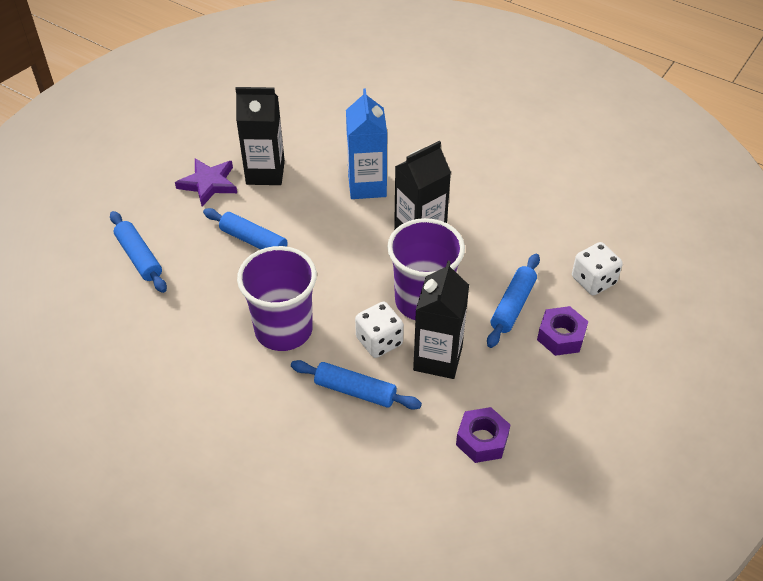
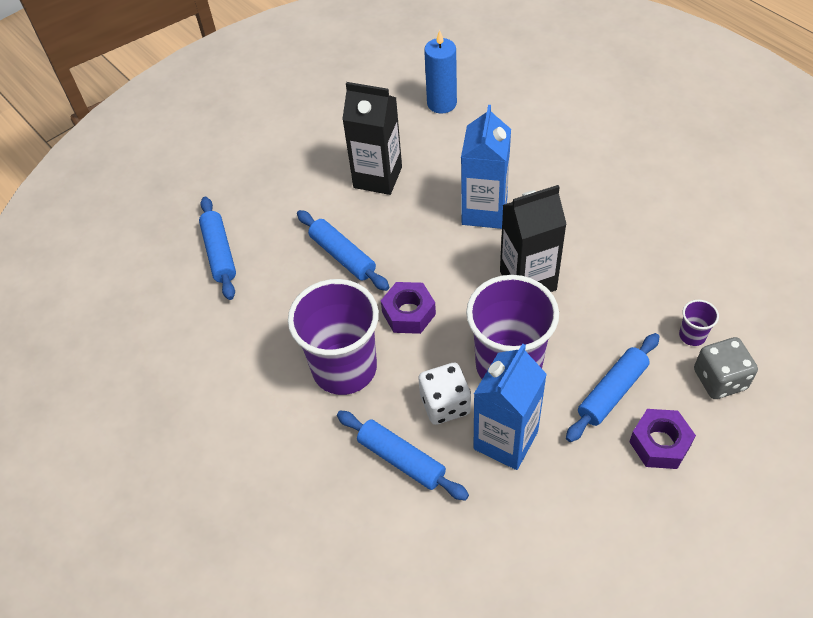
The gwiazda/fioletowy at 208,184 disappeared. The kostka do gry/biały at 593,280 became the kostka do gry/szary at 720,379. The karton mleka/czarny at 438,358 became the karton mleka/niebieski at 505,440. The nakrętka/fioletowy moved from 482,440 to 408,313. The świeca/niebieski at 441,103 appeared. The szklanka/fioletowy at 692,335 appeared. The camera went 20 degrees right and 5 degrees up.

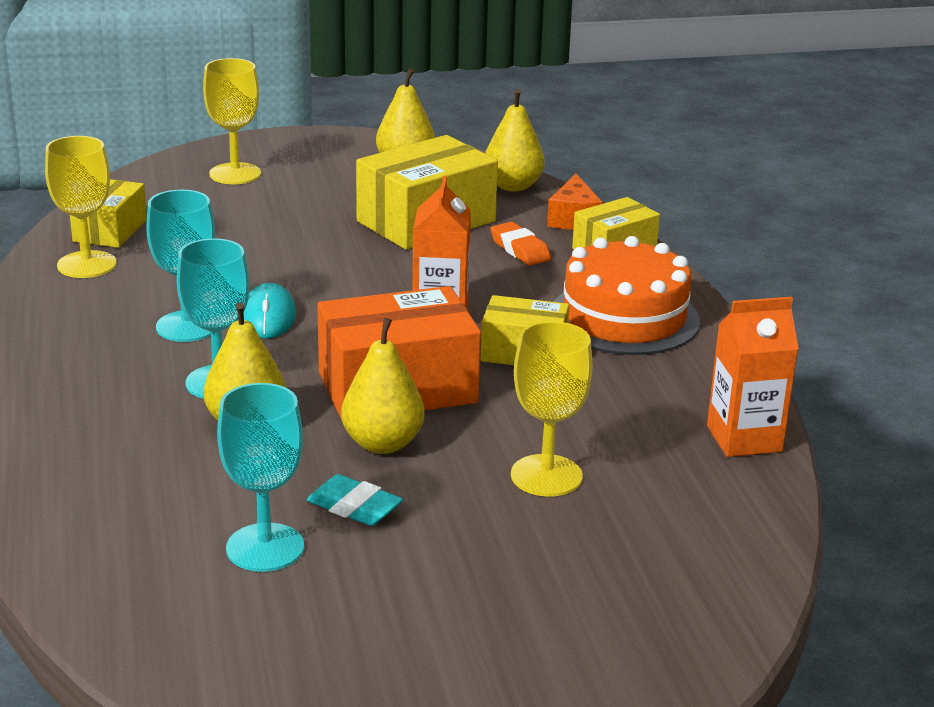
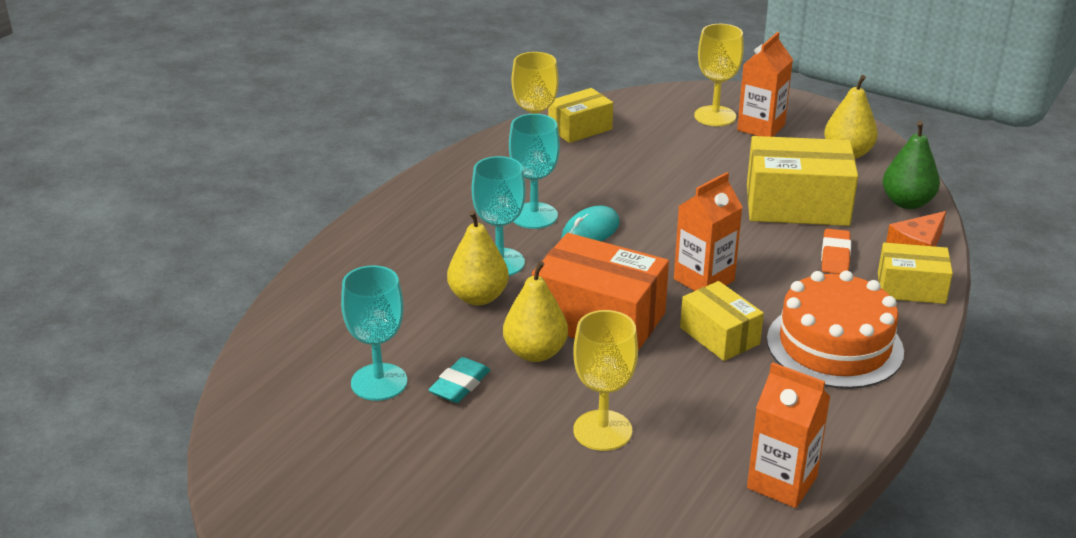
The gruszka/żółty at 512,186 became the gruszka/zielony at 907,203. The gumka do mazania/turkusowy at 354,507 turned 45 degrees clockwise. The karton mleka/pomarańczowy at 761,127 appeared. The camera went 45 degrees right and 5 degrees up.

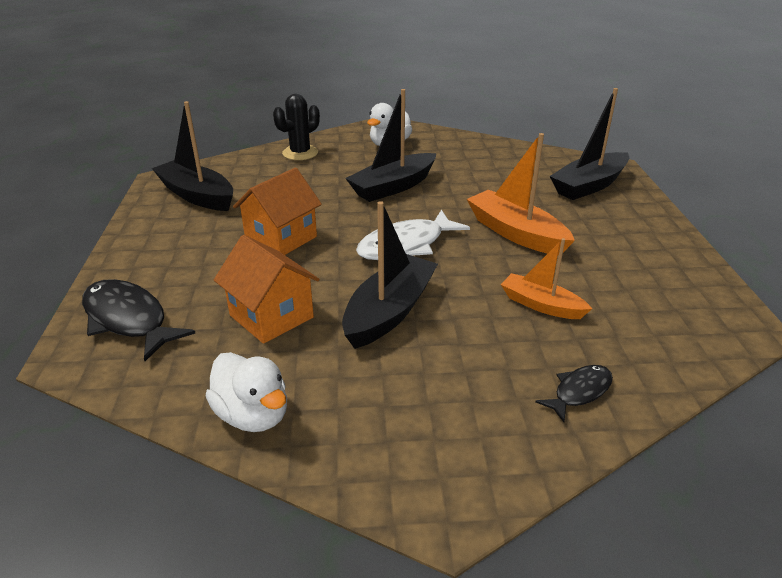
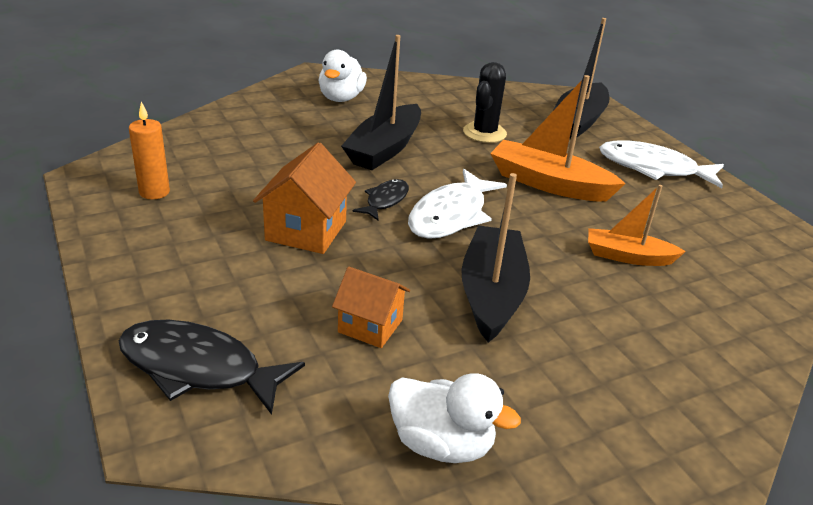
The kaktus/czarny moved from 300,153 to 484,133. The łódka/czarny at 197,195 was replaced by the świeca/pomarańczowy at 154,192. The domek/pomarańczowy at 271,316 changed to 0.67 times the size. The ryba/czarny moved from 579,392 to 385,200. The ryba/biały at 653,168 appeared. The camera went 25 degrees left and 0 degrees up.

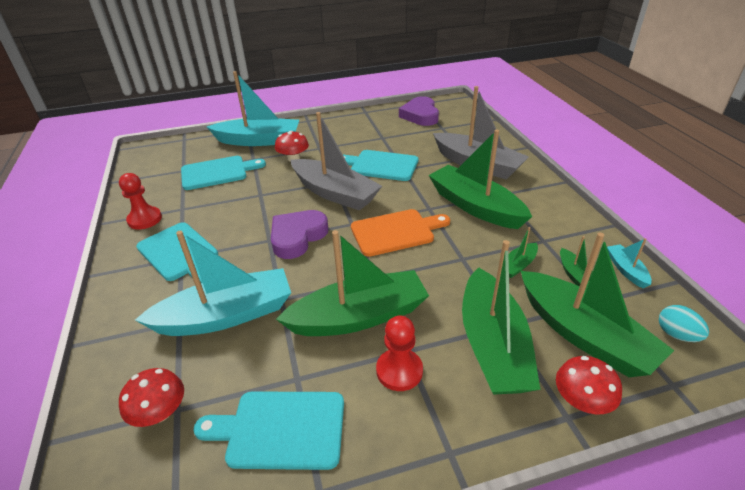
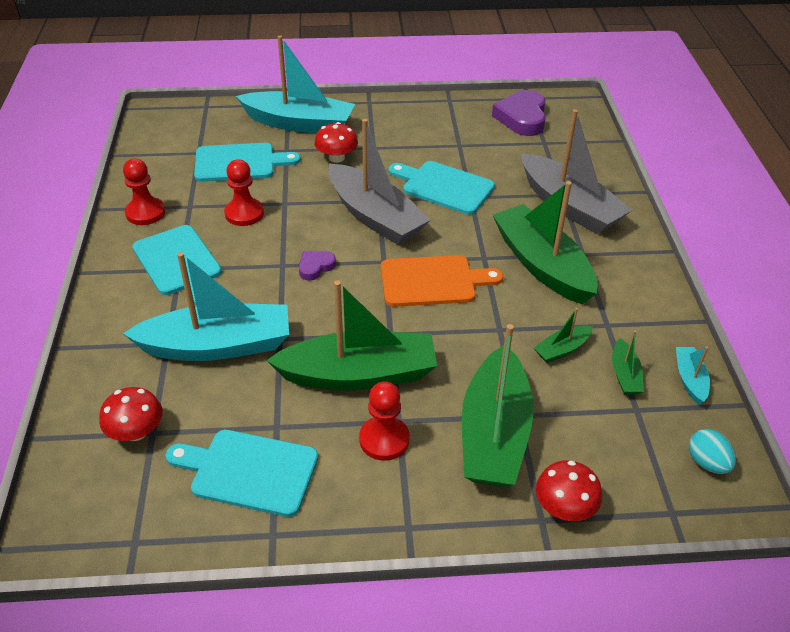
The serce/fioletowy at 297,237 changed to 0.52 times the size. The łódka/zielony at 583,335 disappeared. The pionek/czerwony at 244,213 appeared. The camera went 10 degrees right and 5 degrees up.

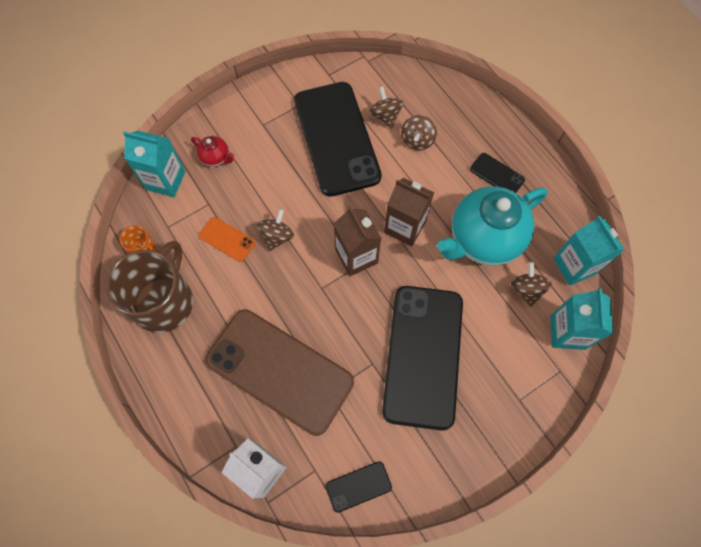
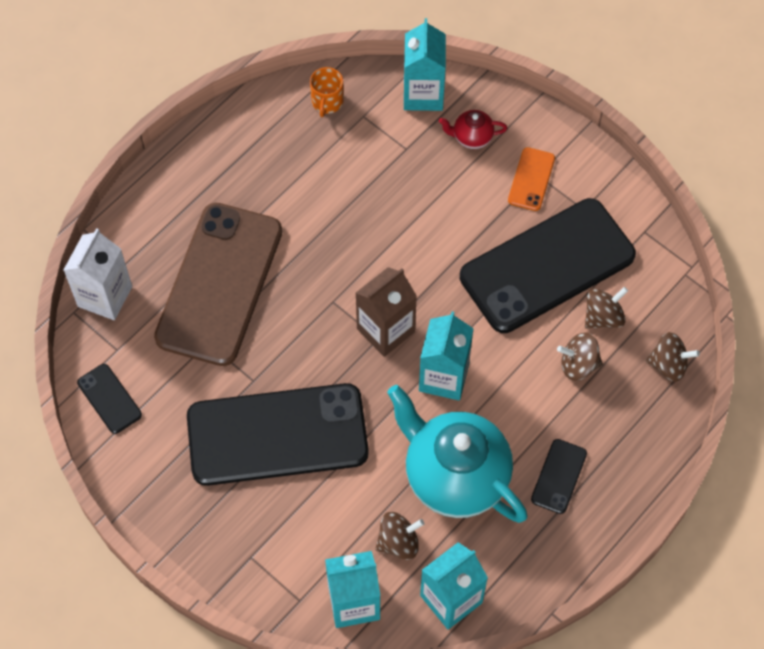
The imbryk/czerwony at 216,158 turned 75 degrees clockwise. The karton mleka/brązowy at 405,227 became the karton mleka/turkusowy at 444,377. The bączek/brązowy moved from 277,237 to 668,365. The telefon/pomarańczowy moved from 227,239 to 531,179. The kubek/brązowy at 164,301 disappeared. The camera went 75 degrees right and 5 degrees down.

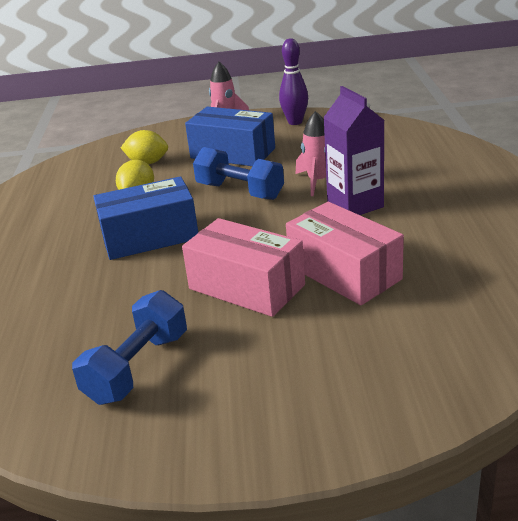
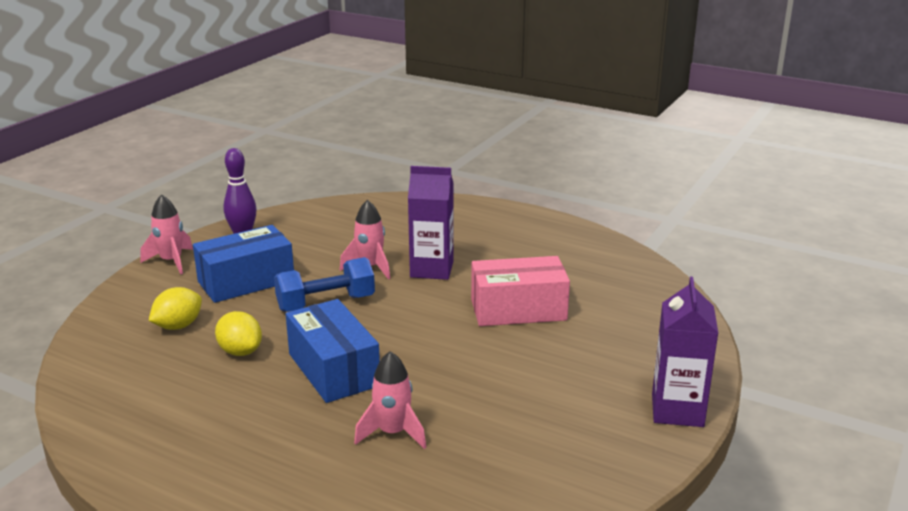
The pudełko/niebieski at 150,237 turned 45 degrees counterclockwise. The pudełko/różowy at 246,287 disappeared. The hantel/niebieski at 137,367 disappeared. The karton mleka/fioletowy at 677,410 appeared. The rakieta/różowy at 393,433 appeared. The camera went 60 degrees left and 5 degrees down.

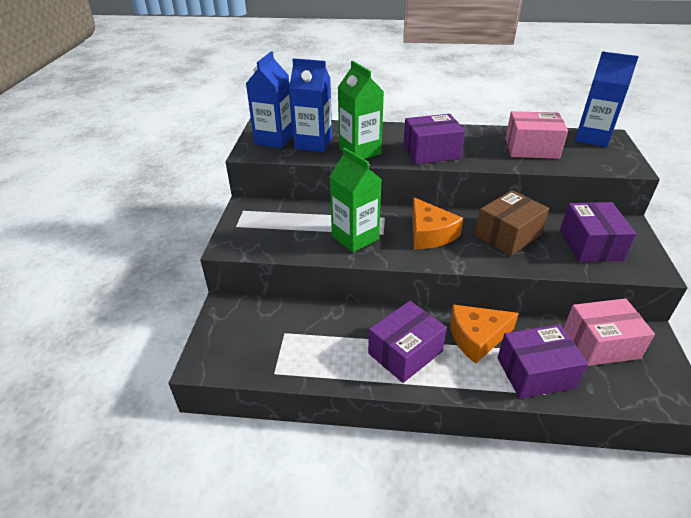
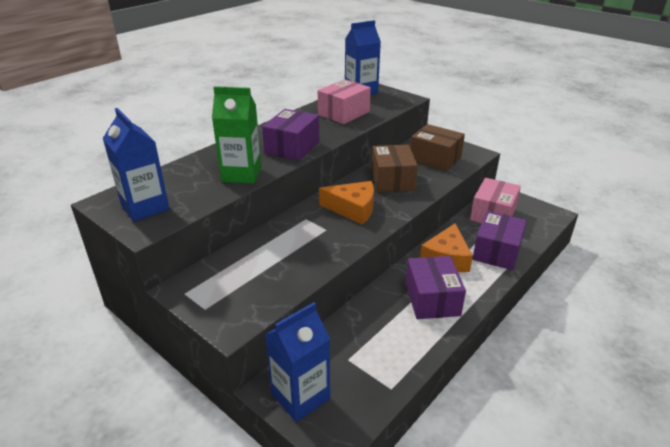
The karton mleka/niebieski moved from 313,144 to 300,396. The karton mleka/zielony at 355,238 disappeared. The pudełko/fioletowy at 590,245 became the pudełko/brązowy at 435,158. The camera went 55 degrees left and 5 degrees down.

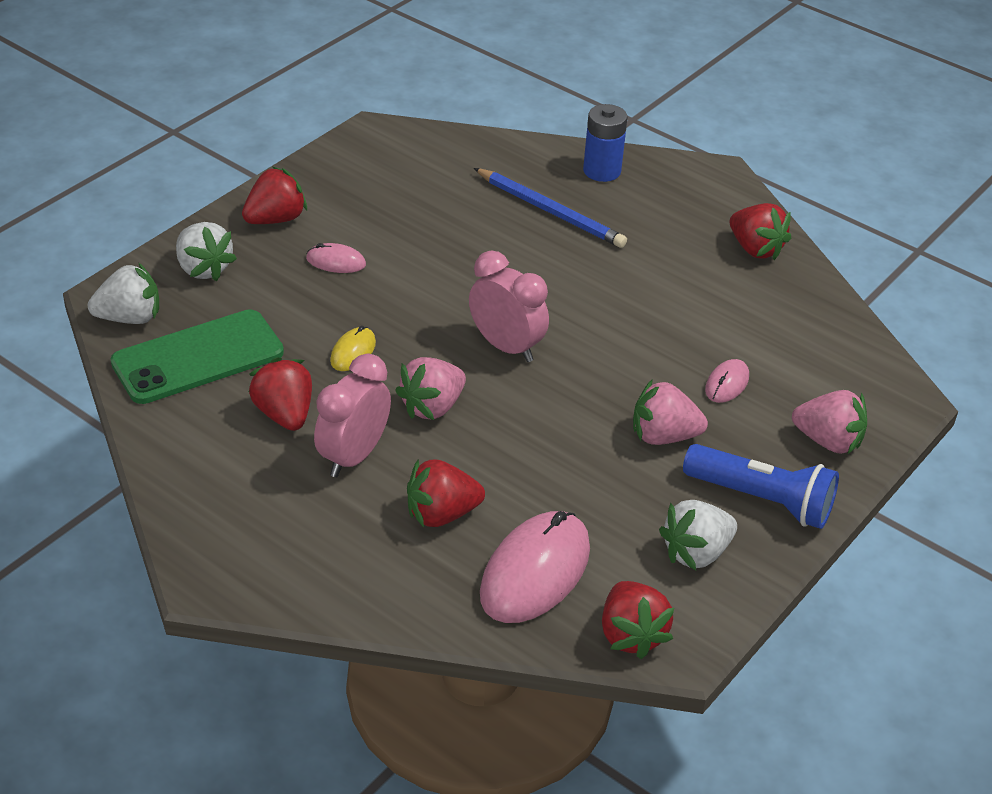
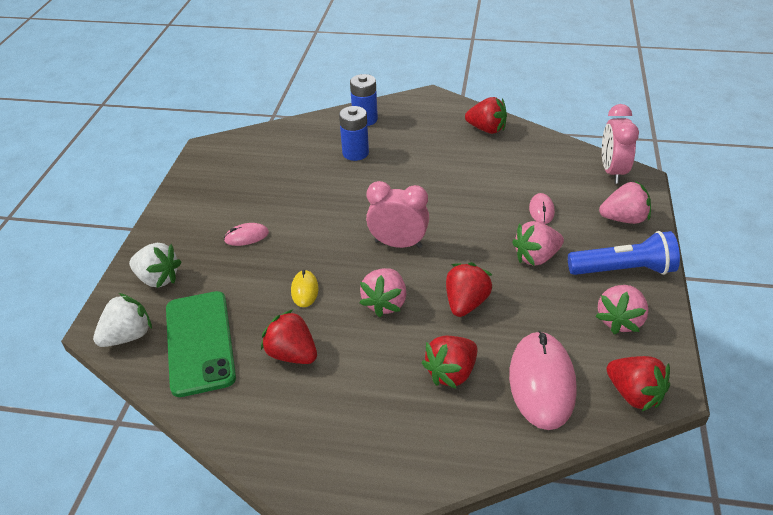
The truskawka/czerwony moved from 275,219 to 466,303. The ołówek/niebieski at 551,211 was replaced by the bateria/niebieski at 355,153. The telefon/zielony at 198,358 turned 45 degrees counterclockwise. The budzik/różowy moved from 353,456 to 612,172. The truskawka/biały at 696,553 became the truskawka/różowy at 620,321. The camera went 25 degrees left and 0 degrees up.

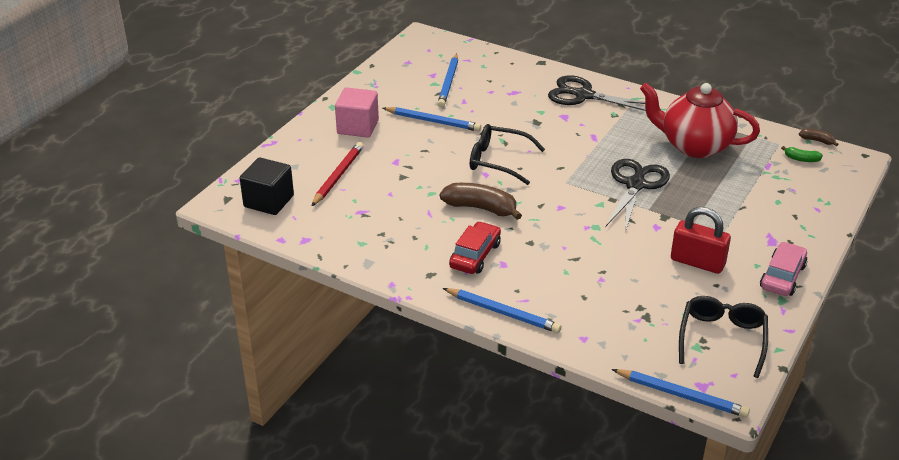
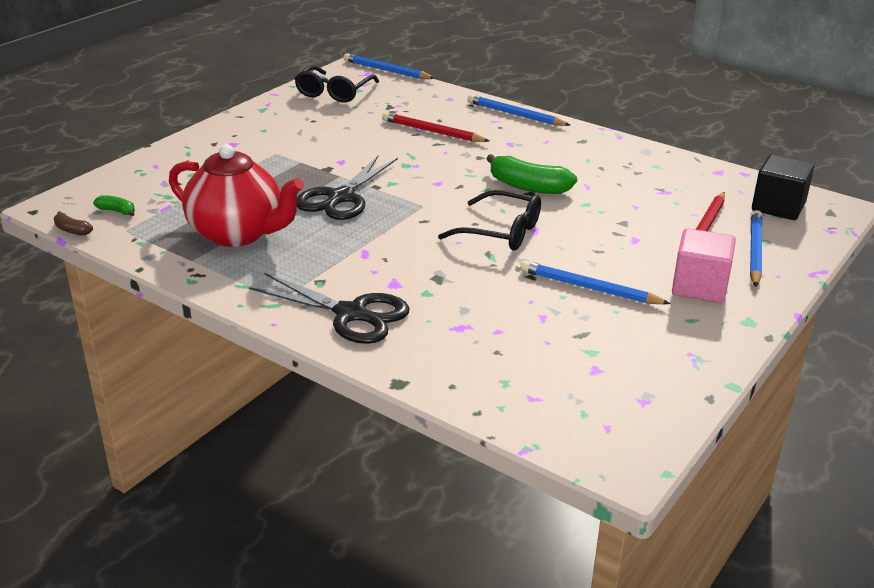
The ołówek/niebieski moved from 448,83 to 754,251. The banan/brązowy at 481,208 became the banan/zielony at 528,187. The kłódka/czerwony at 697,262 disappeared. The samochód/czerwony at 475,255 disappeared. The samochód/różowy at 782,276 disappeared. The ołówek/czerwony at 432,131 appeared. The camera went 175 degrees left and 5 degrees down.

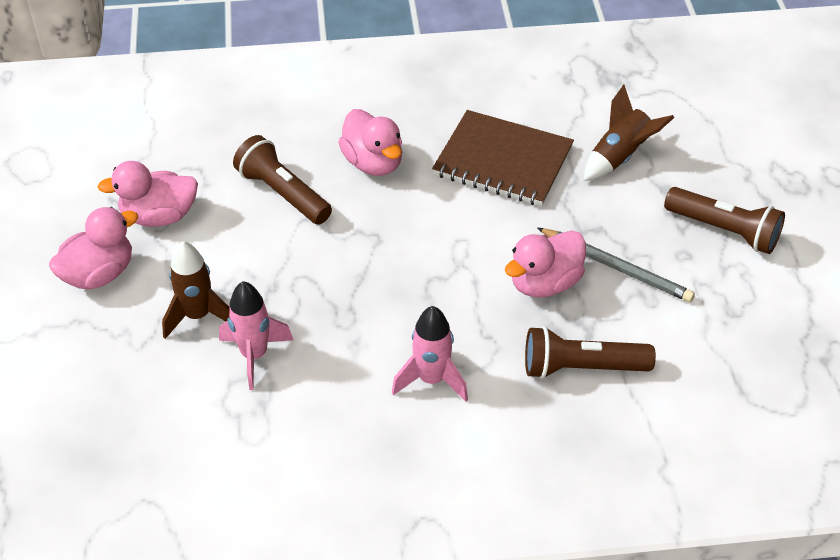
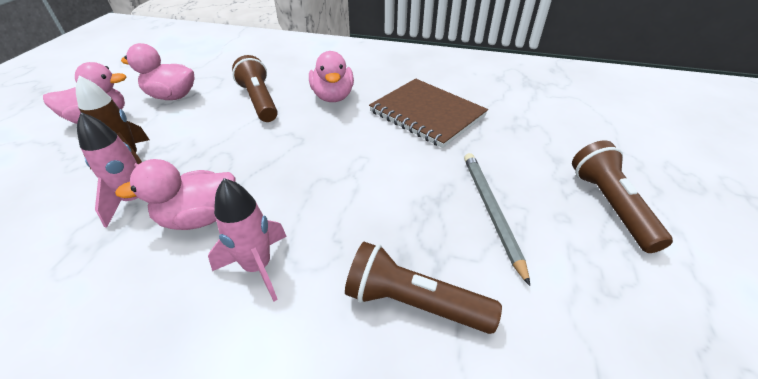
The rakieta/brązowy at 620,157 disappeared. The latarka/brązowy at 724,230 turned 150 degrees counterclockwise. The ołówek/szary at 616,267 turned 150 degrees counterclockwise. The kaczka/różowy moved from 544,283 to 199,217. The camera went 20 degrees right and 5 degrees down.

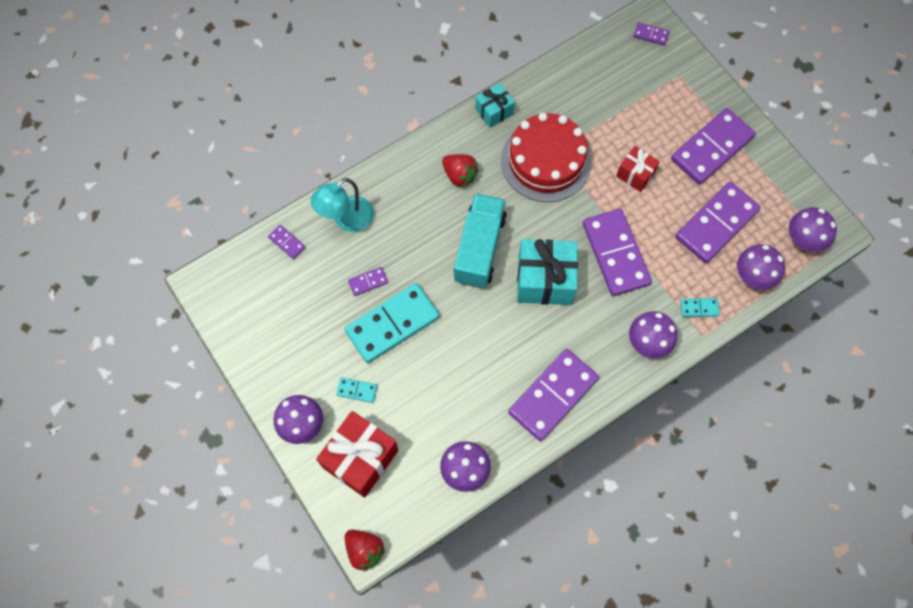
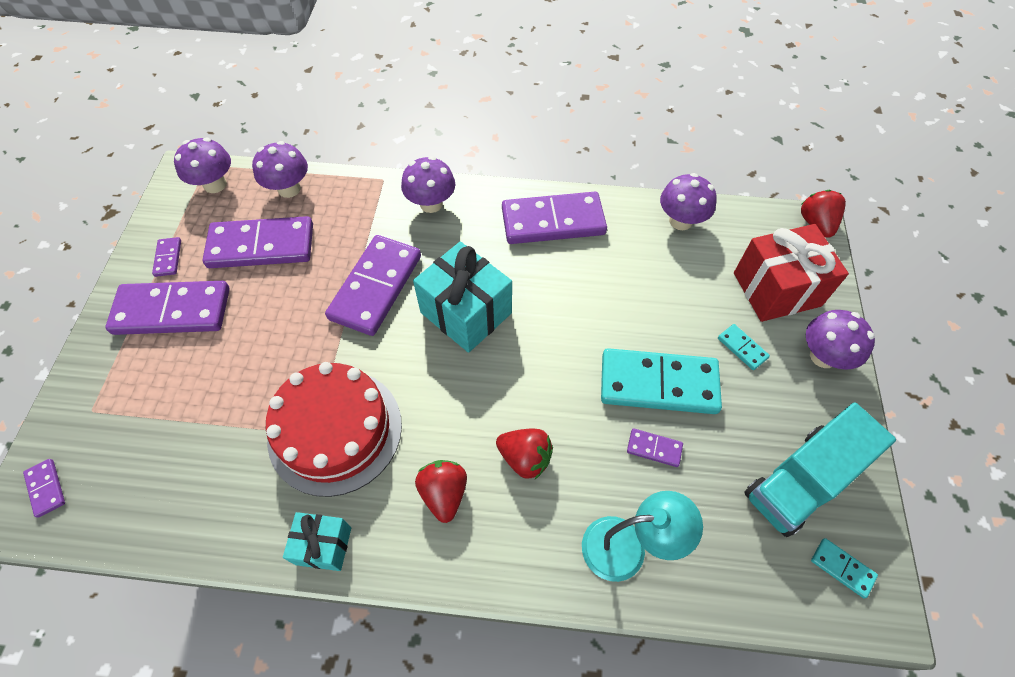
The prezent/czerwony at 635,174 disappeared. The ciężarówka/turkusowy moved from 479,248 to 801,480. The kostka domina/fioletowy moved from 287,242 to 168,258. The kostka domina/turkusowy moved from 699,308 to 842,568. The truskawka/czerwony at 525,458 appeared. The camera went 140 degrees left and 10 degrees down.

